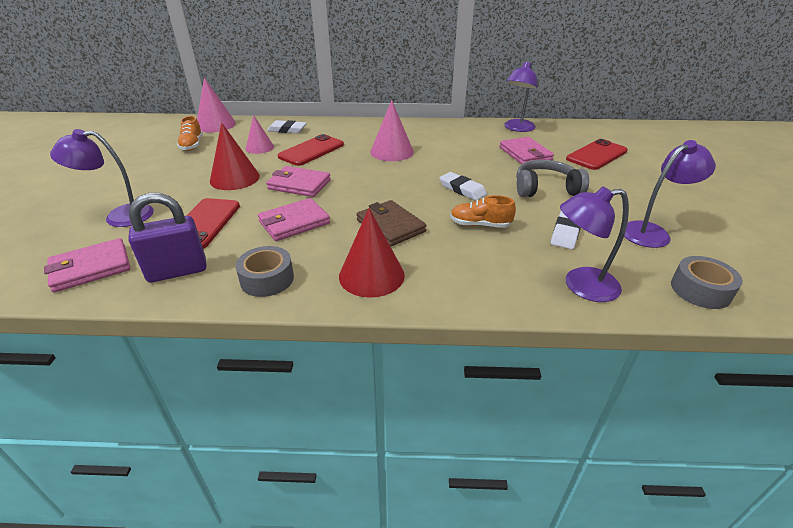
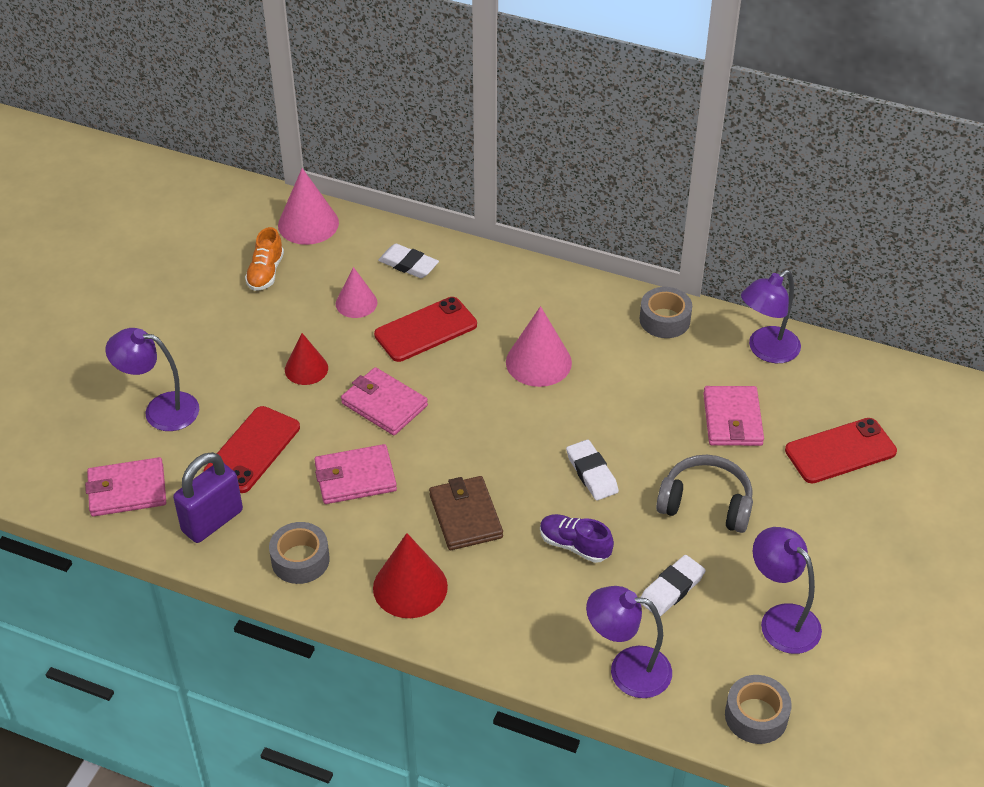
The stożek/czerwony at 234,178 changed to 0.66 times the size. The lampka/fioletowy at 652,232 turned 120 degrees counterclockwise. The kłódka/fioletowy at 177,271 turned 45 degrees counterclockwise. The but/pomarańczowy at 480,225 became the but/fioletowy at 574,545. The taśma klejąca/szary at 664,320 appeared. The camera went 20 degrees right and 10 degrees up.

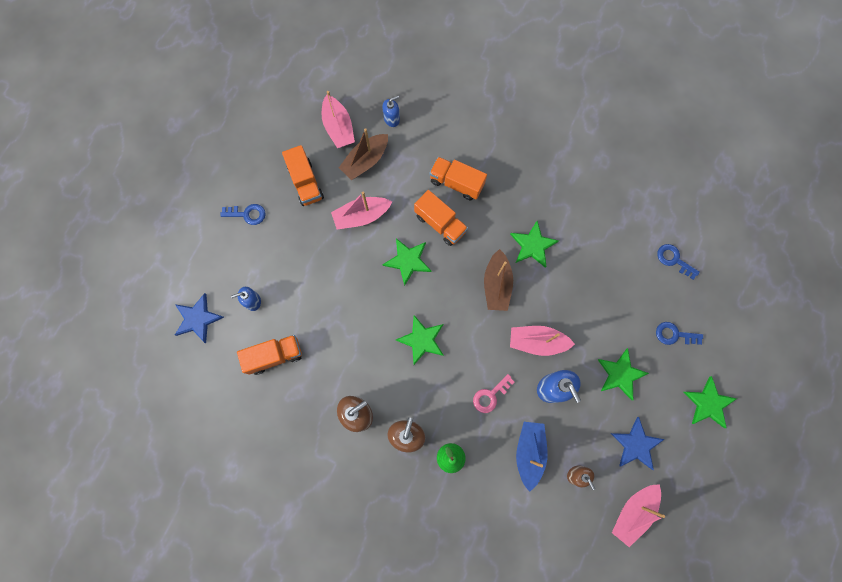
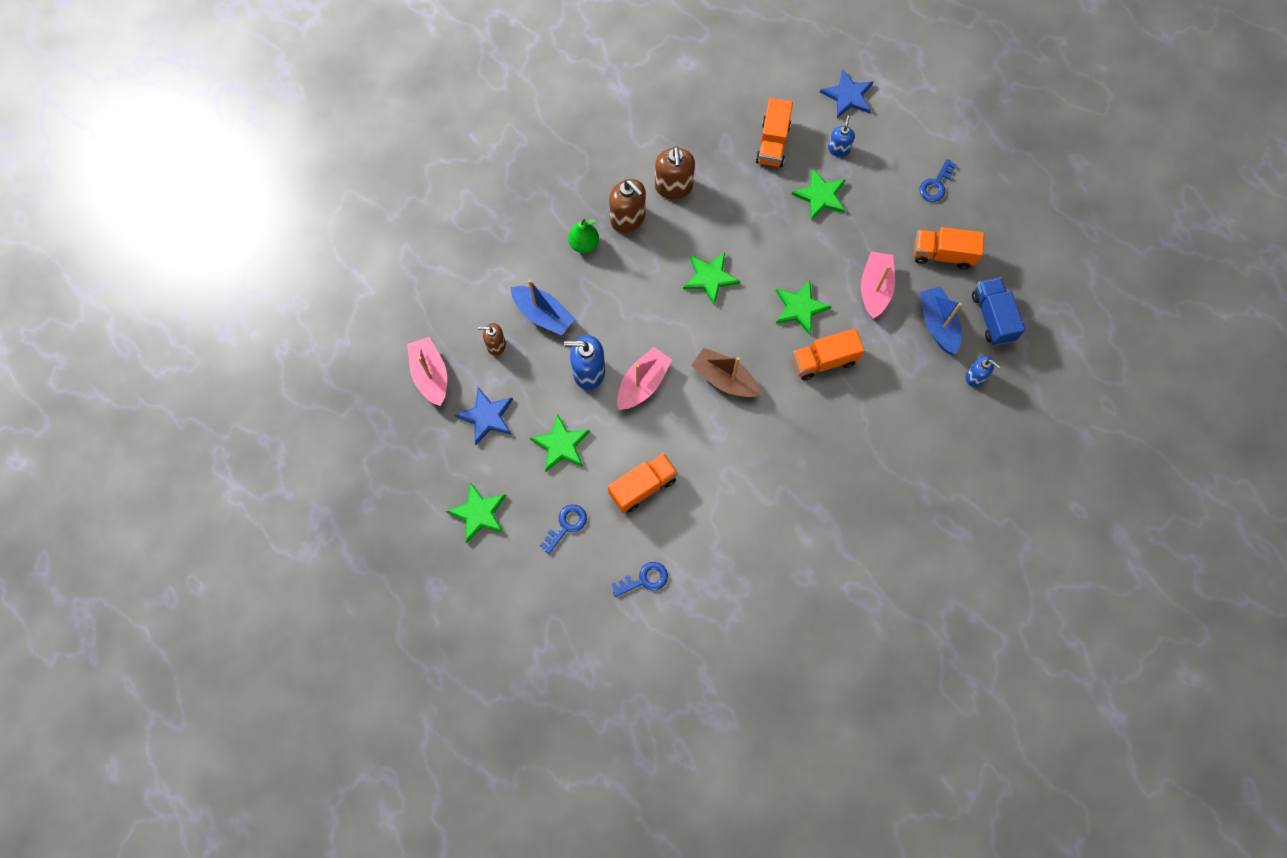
The łódka/różowy at 338,128 was replaced by the ciężarówka/niebieski at 992,317. The dozownik mydła/niebieski at 392,119 turned 60 degrees counterclockwise. The łódka/brązowy at 365,161 became the łódka/niebieski at 937,324. The ciężarówka/pomarańczowy moved from 456,183 to 643,487. The gwiazda/zielony moved from 533,245 to 820,196. The klucz/różowy at 490,396 disappeared. The camera went 120 degrees right and 5 degrees down.

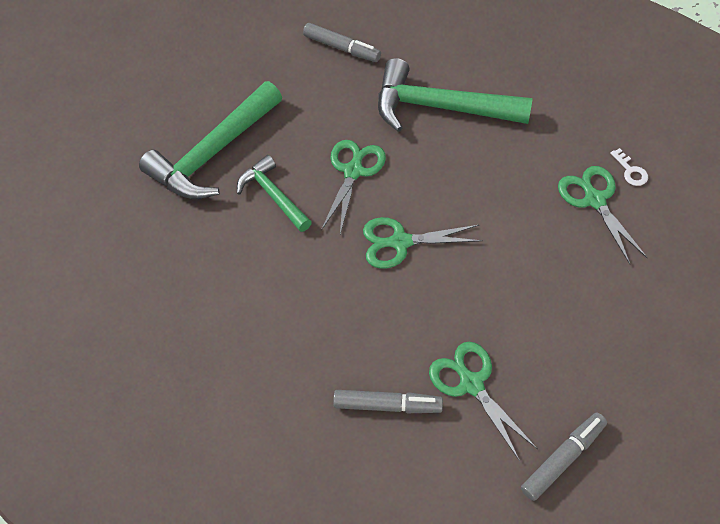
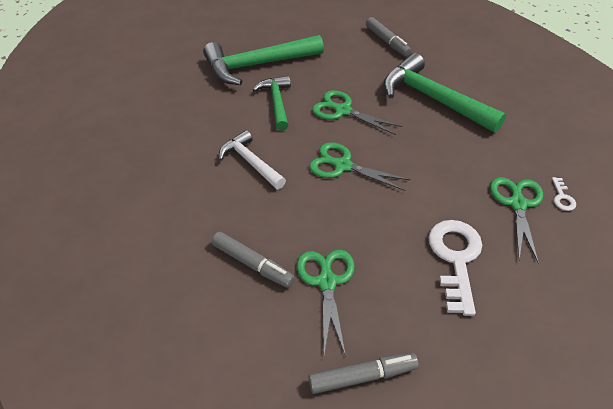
The nożyczki/zielony at 353,170 turned 105 degrees counterclockwise. The młotek/biały at 250,162 appeared. The klucz/biały at 455,258 appeared. The camera went 25 degrees right and 10 degrees down.

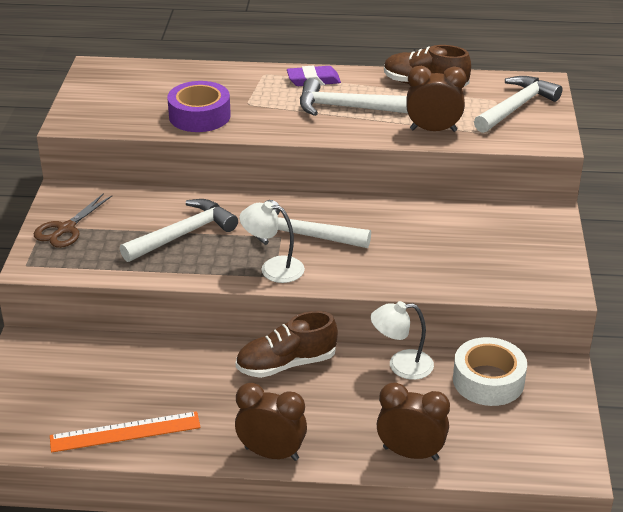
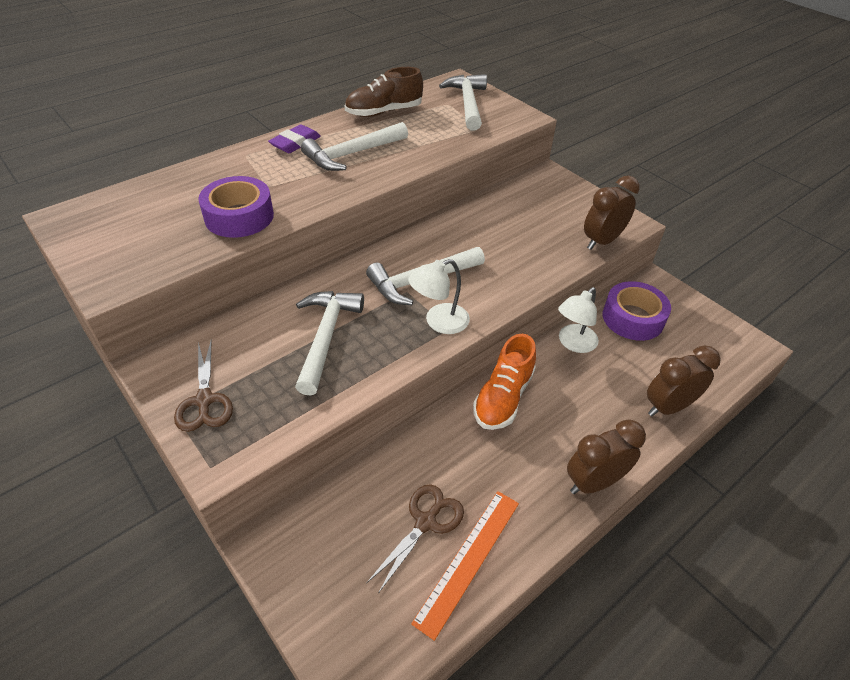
The budzik/brązowy moved from 433,130 to 602,241. The but/brązowy at 286,364 became the but/pomarańczowy at 503,397. The taśma klejąca/biały at 488,380 became the taśma klejąca/fioletowy at 633,318. The nożyczki/brązowy at 426,522 appeared. The camera went 45 degrees left and 10 degrees up.

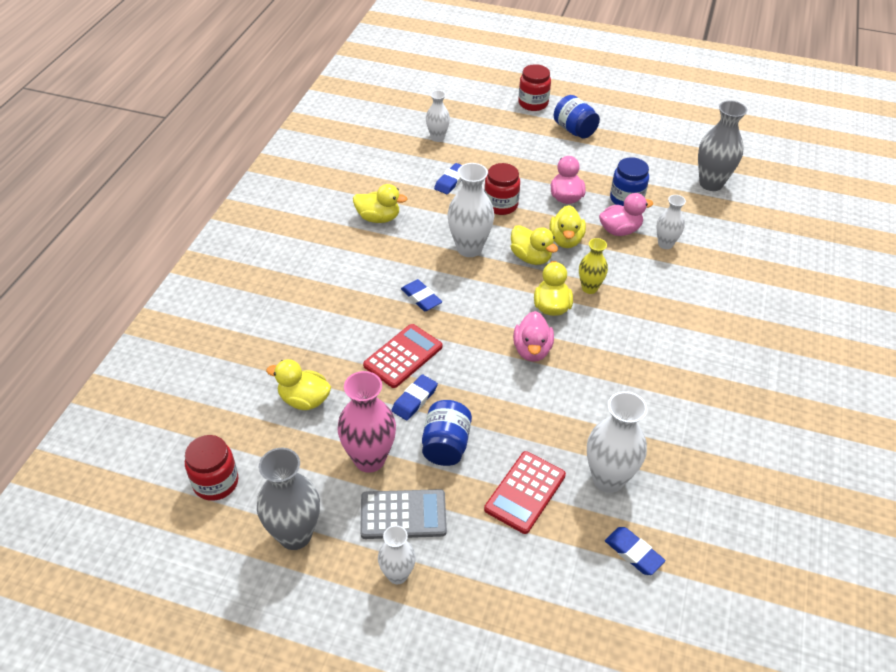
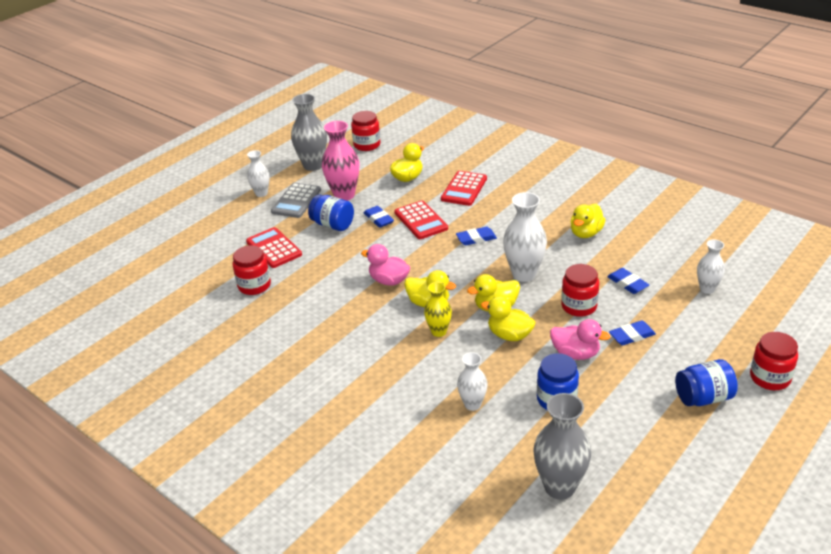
The kaczka/różowy at 620,230 disappeared. The wazon/biały at 608,479 was replaced by the słoik/czerwony at 254,286. The gumka do mazania/niebieski moved from 633,553 to 632,336. The kalkulator/czerwony at 464,189 appeared. The camera went 115 degrees right and 10 degrees down.

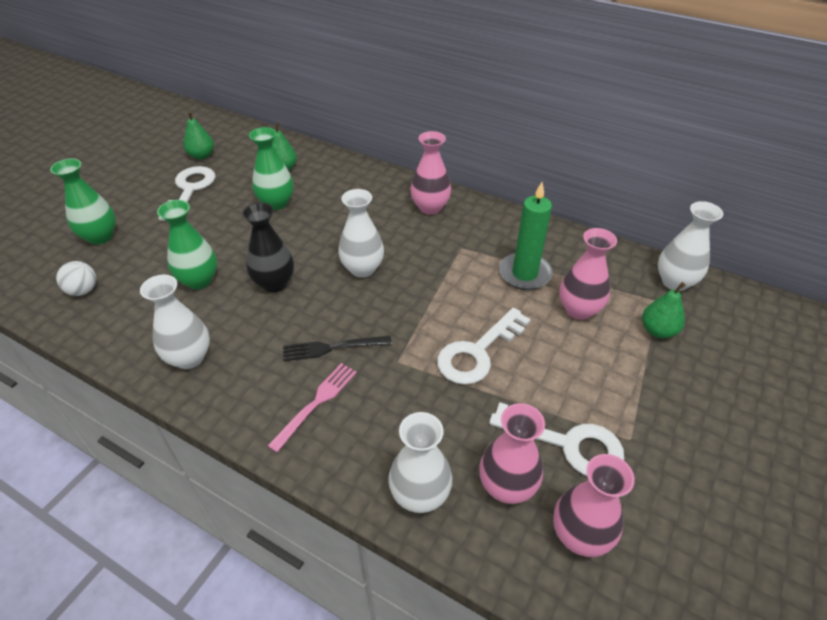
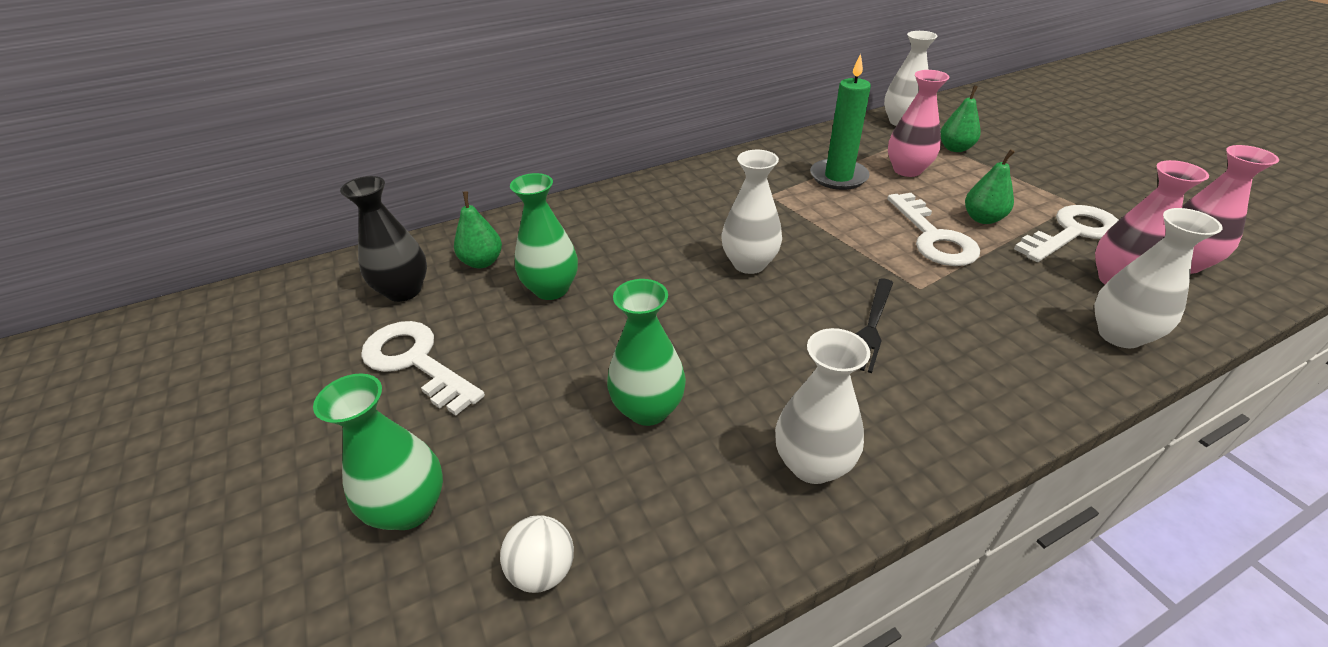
The gruszka/zielony moved from 202,156 to 982,219. The wazon/różowy at 430,207 disappeared. The wazon/czarny moved from 274,283 to 404,291. The widelec/różowy at 316,402 disappeared. The camera went 55 degrees left and 5 degrees down.

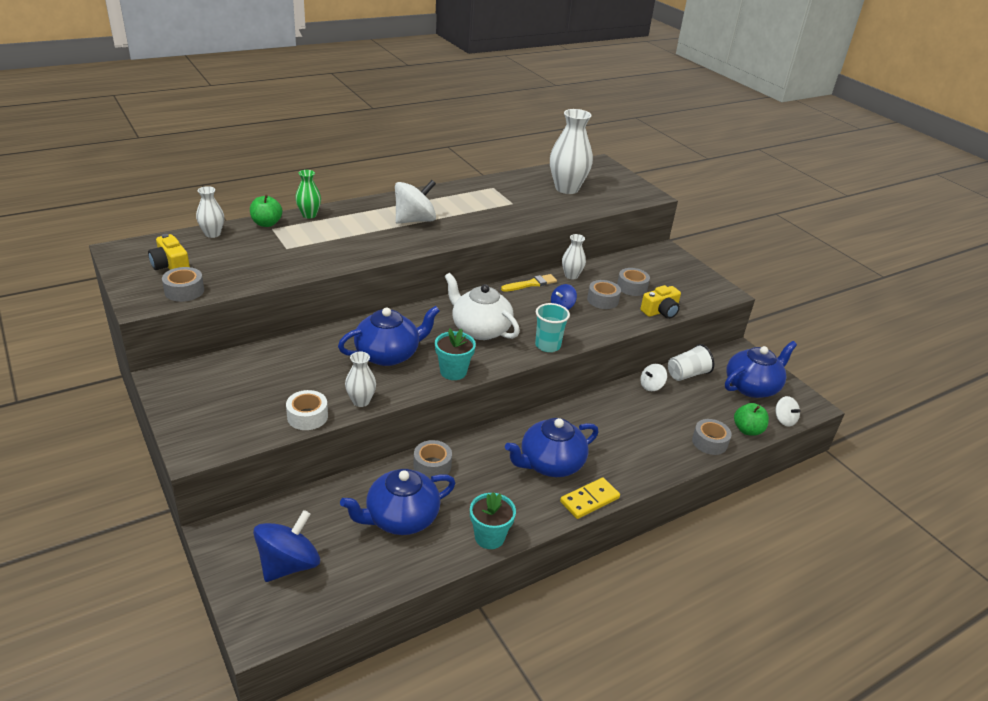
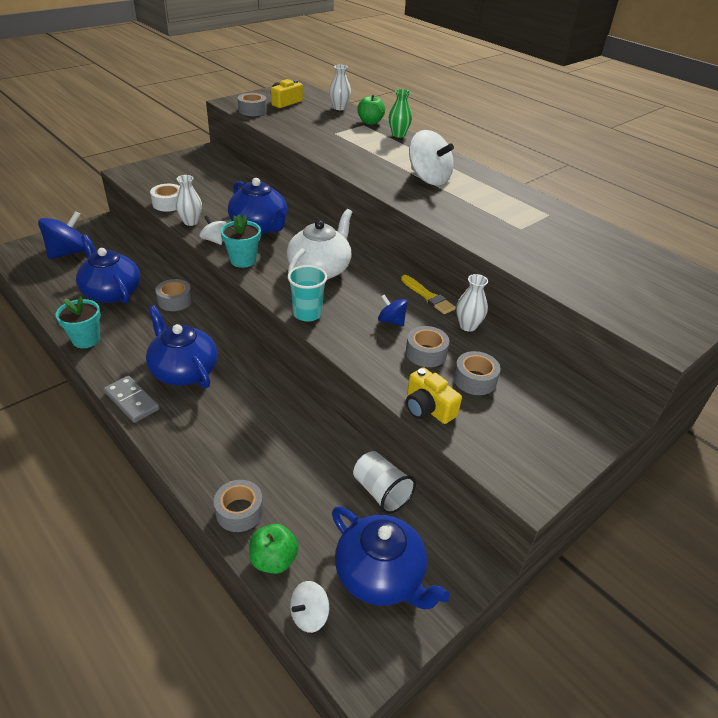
The wazon/biały at 566,188 disappeared. The bączek/biały moved from 651,386 to 214,240. The kostka domina/żółty at 589,500 became the kostka domina/szary at 131,401. The bączek/niebieski at 289,564 turned 75 degrees counterclockwise. The camera went 80 degrees right and 5 degrees up.

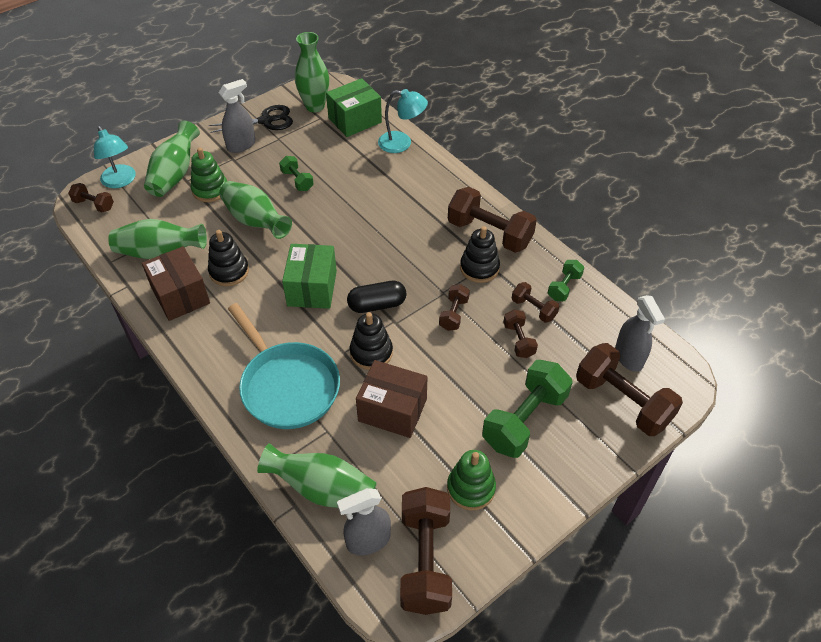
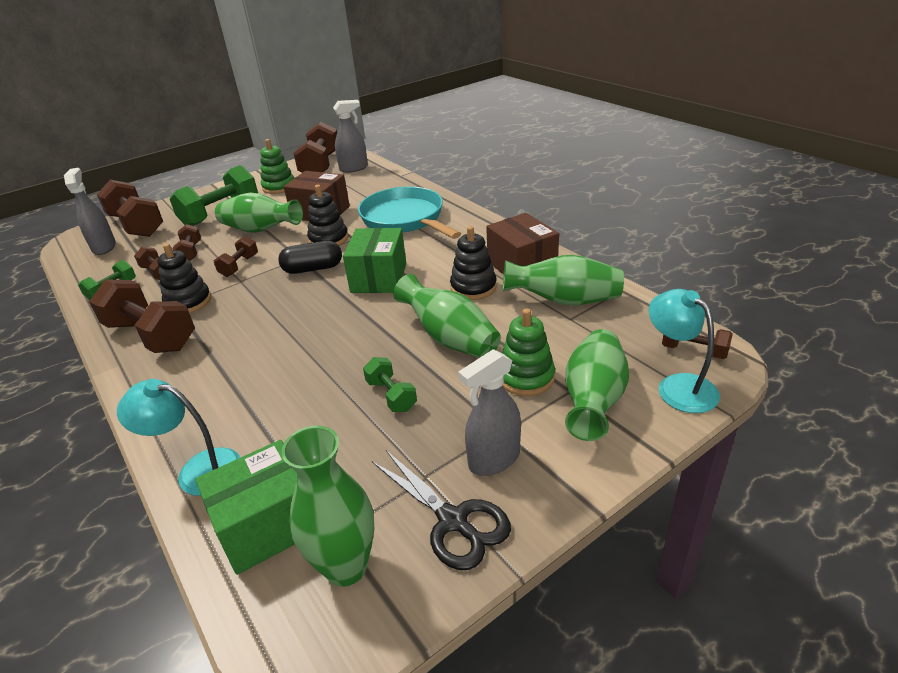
The nożyczki/czarny at 266,121 turned 120 degrees counterclockwise. The wazon/zielony moved from 322,489 to 260,230. The camera went 175 degrees left and 15 degrees down.

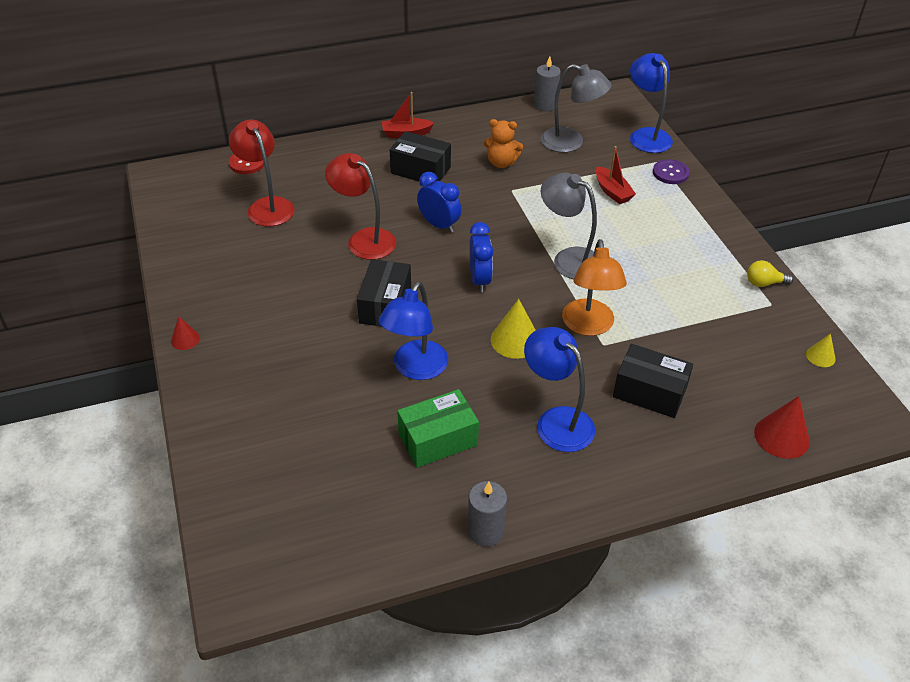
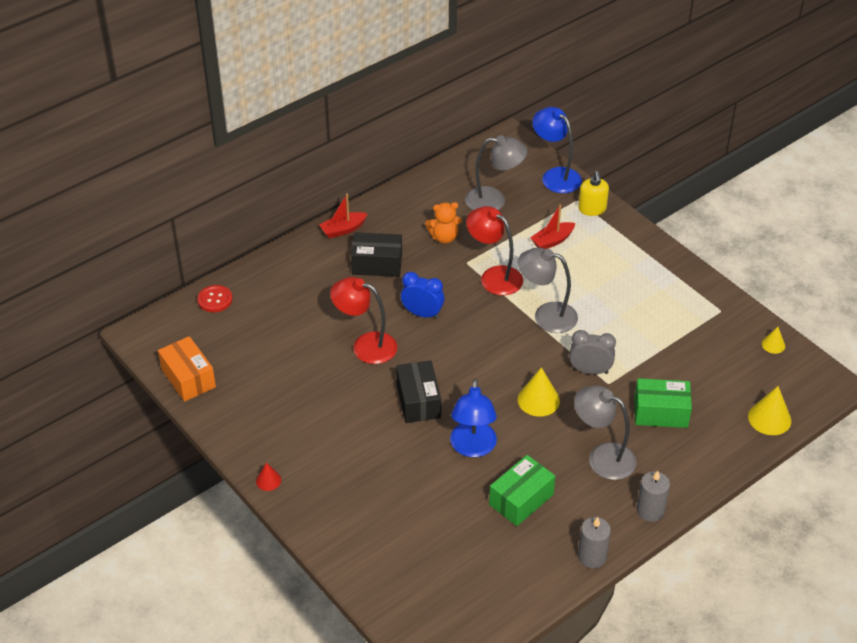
The świeca/szary moved from 545,105 to 650,510. The lampka/czerwony moved from 267,206 to 494,276. The łódka/czerwony at 612,192 turned 105 degrees clockwise. The guzik/fioletowy at 670,173 was replaced by the dozownik mydła/żółty at 592,209. The budzik/niebieski at 479,280 disappeared. The lampka/pomarańczowy at 589,326 was replaced by the budzik/szary at 590,371. The żarówka/żółty at 764,283 disappeared. The lampka/niebieski at 556,421 became the lampka/szary at 602,457. The pudełko/czarny at 649,392 became the pudełko/zielony at 660,412. The stożek/czerwony at 781,436 became the stożek/żółty at 769,418. The pudełko/pomarańczowy at 188,378 appeared. The camera went 20 degrees left and 0 degrees up.

